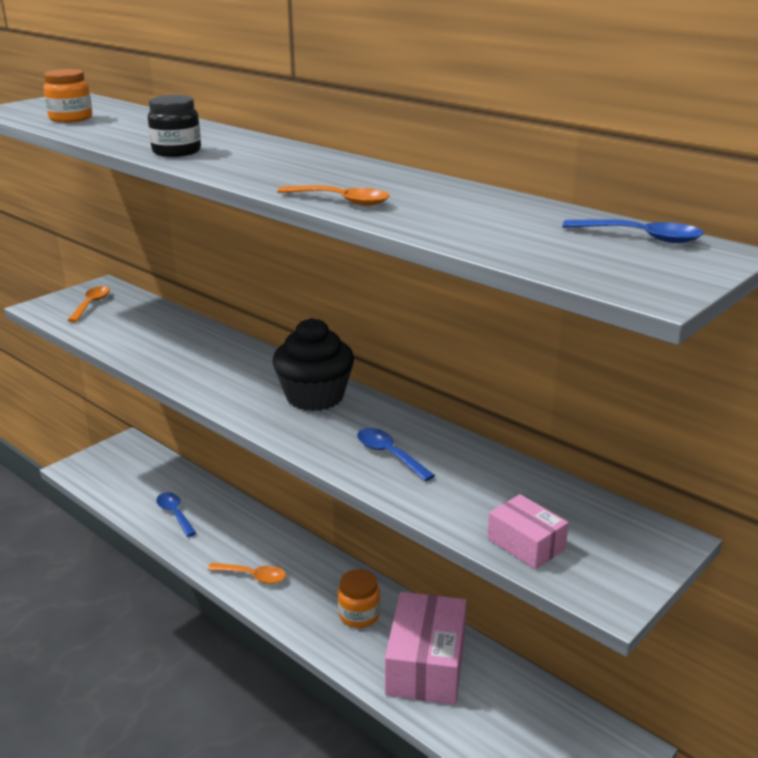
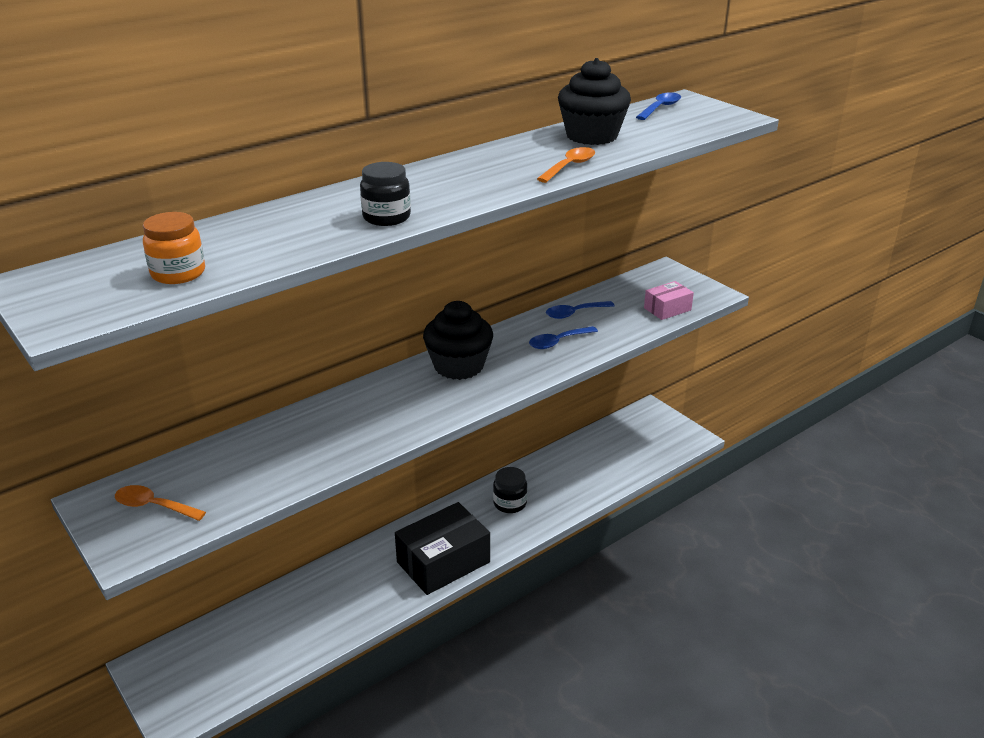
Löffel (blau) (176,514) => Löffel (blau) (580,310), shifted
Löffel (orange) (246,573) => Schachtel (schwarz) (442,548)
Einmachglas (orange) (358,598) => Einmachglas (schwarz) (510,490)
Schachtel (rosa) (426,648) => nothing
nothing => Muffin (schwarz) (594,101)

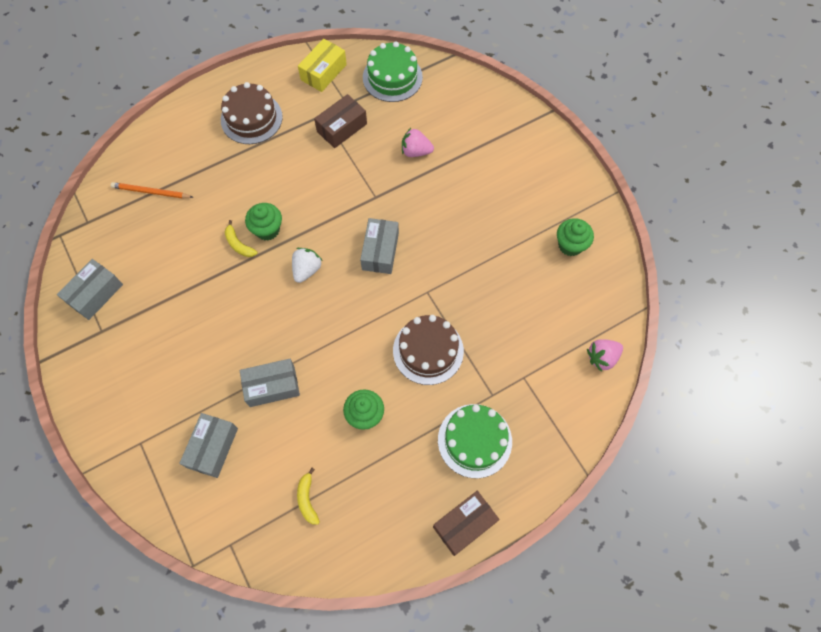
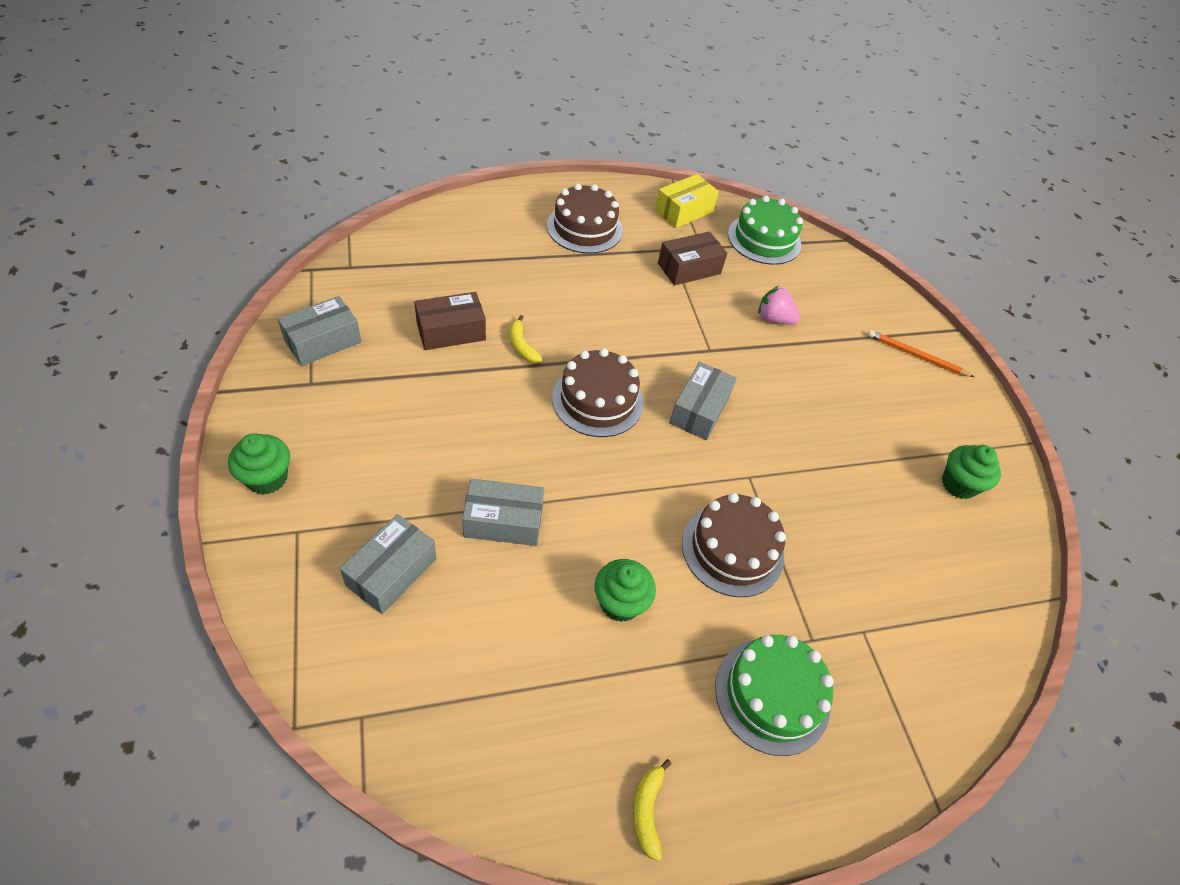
Bleistift (orange) (152,190) => Bleistift (orange) (921,353), shifted
Muffin (grün) (263,222) => Muffin (grün) (259,464), shifted
Erdbeere (weiß) (307,265) => Kuchen (braun) (598,392)
Banane (gelb) (308,496) => Banane (gelb) (652,810), shifted
Schachtel (braun) (466,523) => Schachtel (braun) (450,321), shifted
Erdbeere (rosa) (605,355) => nothing

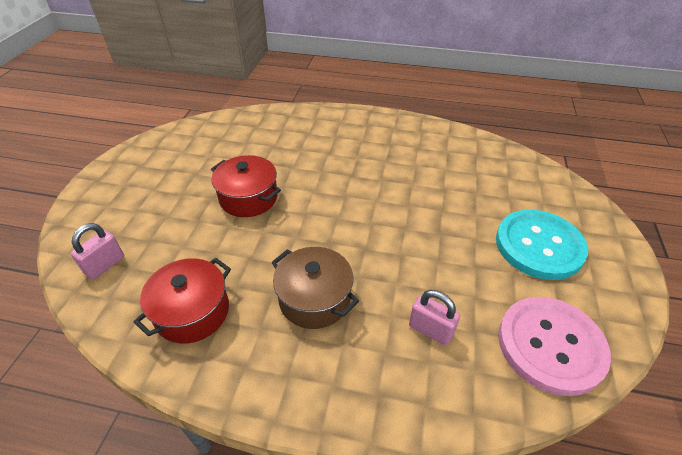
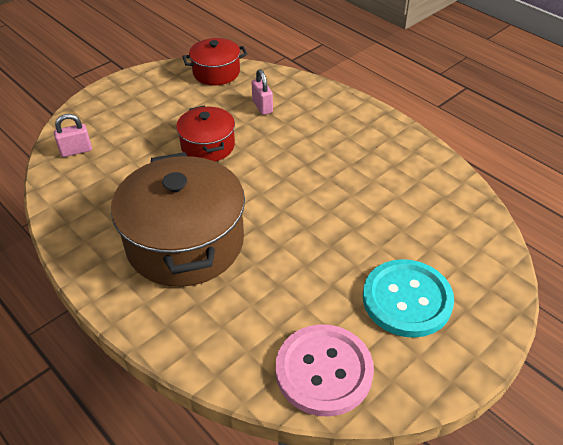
Kochtopf (rot) (182,300) => Kochtopf (rot) (214,61), shifted
Kochtopf (braun) (315,288) => Kochtopf (braun) (178,219), x1.88
Vorhängeschloss (rosa) (434,317) => Vorhängeschloss (rosa) (262,92), shifted

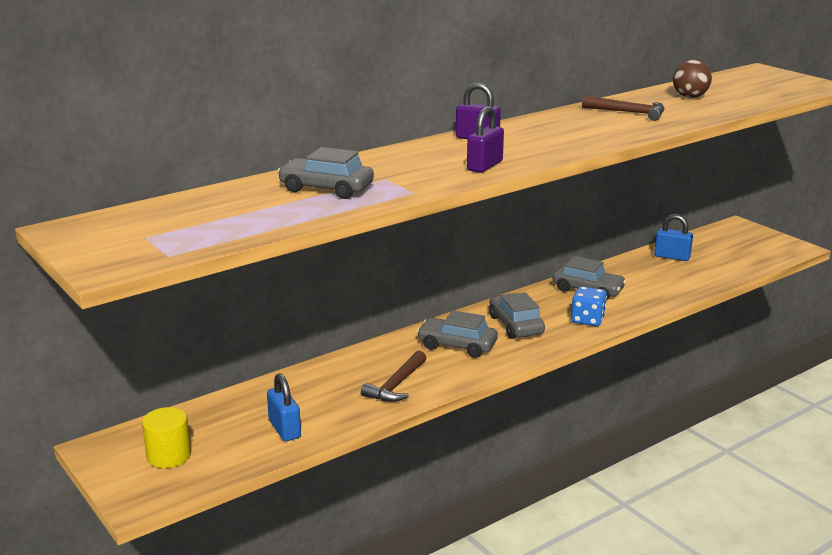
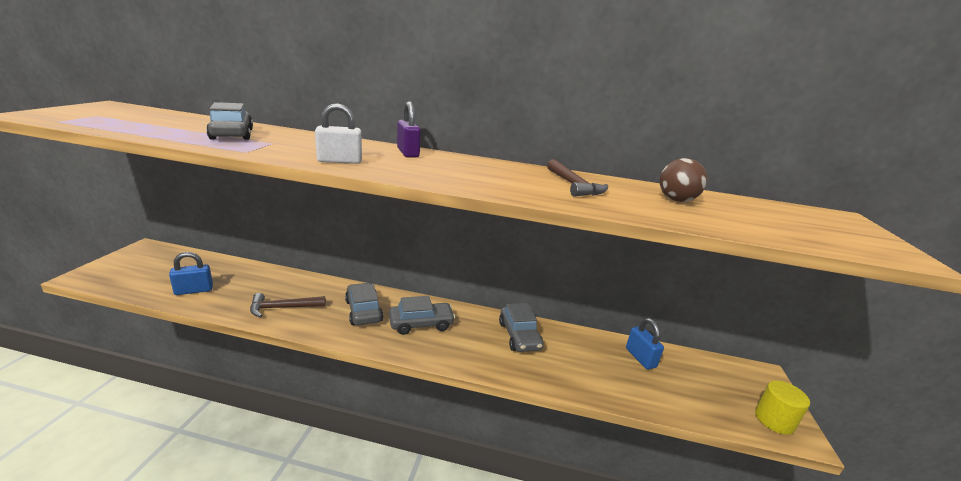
Vollzylinder (gelb) (166,437) => Vollzylinder (gelb) (782,407), shifted
Vorhängeschloss (blau) (284,407) => Vorhängeschloss (blau) (191,273), 45 degrees clockwise
Vorhängeschloss (lila) (485,139) => Vorhängeschloss (weiß) (338,133)
Auto (grau) (517,315) => Auto (grau) (422,315), 45 degrees clockwise
Spielwürfel (blau) (589,306) => nothing

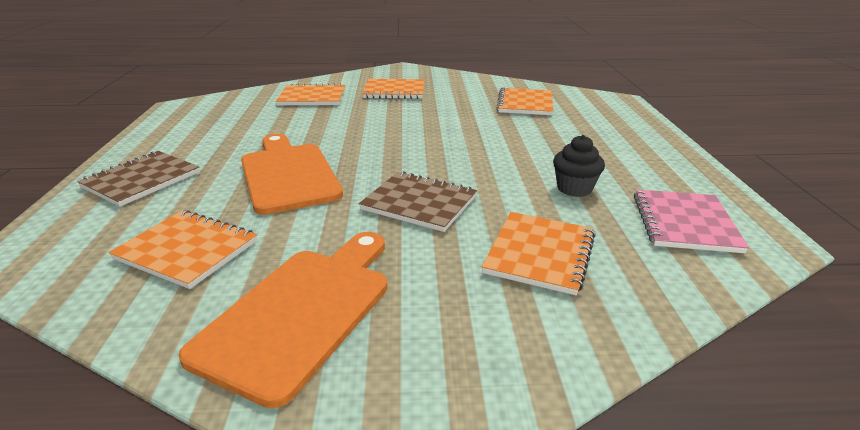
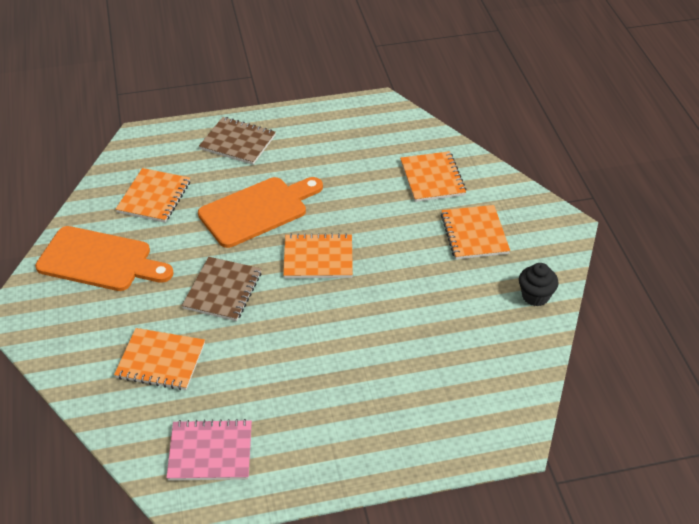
Notizbuch (orange) (525,101) => Notizbuch (orange) (318,255), shifted
Muffin (schwarz) (579,166) => Muffin (schwarz) (539,284), shifted

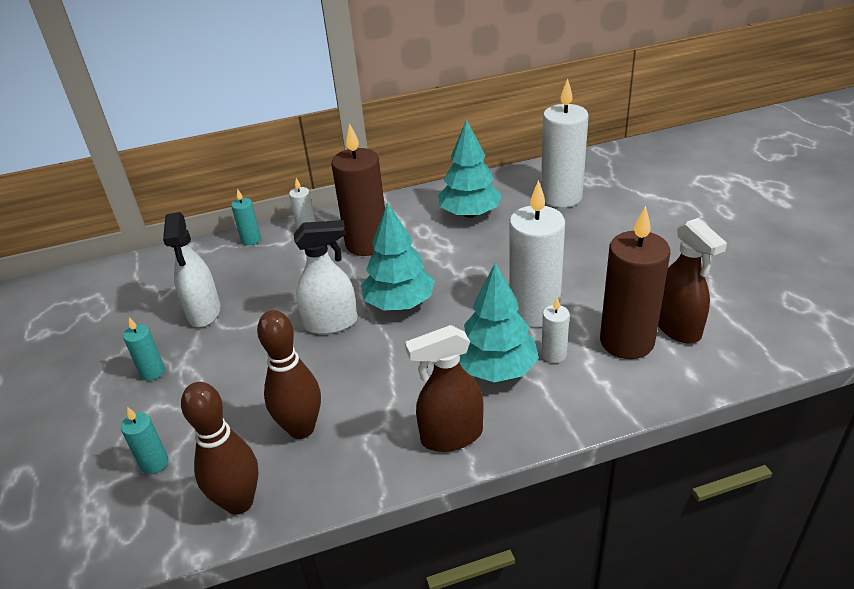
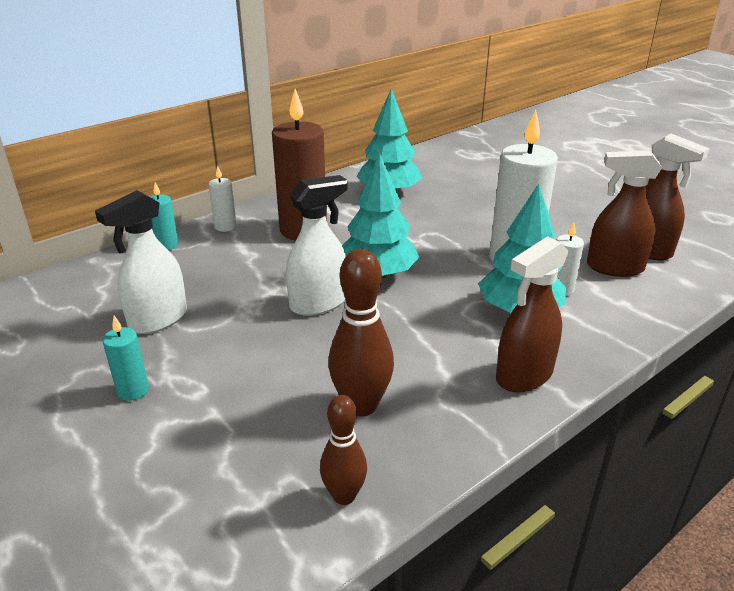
Kerze (türkis) (144,440) => nothing
Sprühflasche (weiß) (191,269) => Sprühflasche (weiß) (141,262), 75 degrees clockwise
Bowlingkegel (braun) (220,448) => Bowlingkegel (braun) (343,450), x0.63
Kerze (weiß) (565,143) => nothing
Kerze (braun) (635,282) => Sprühflasche (braun) (624,213)

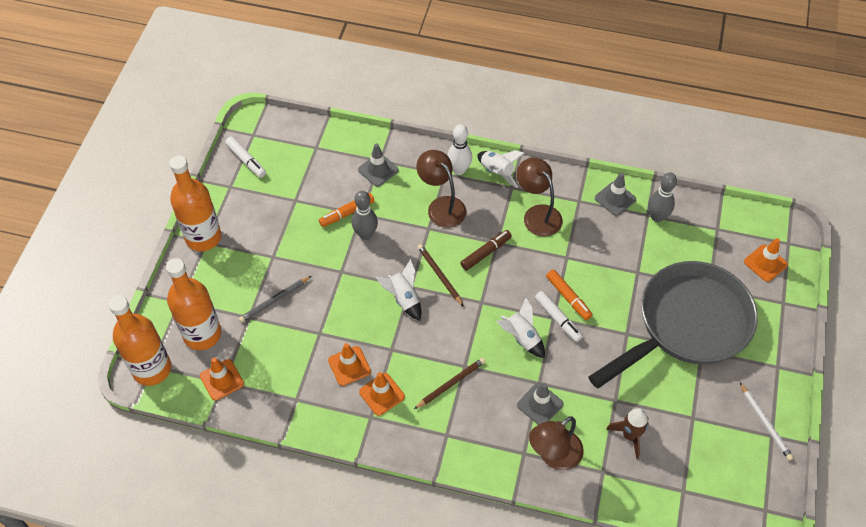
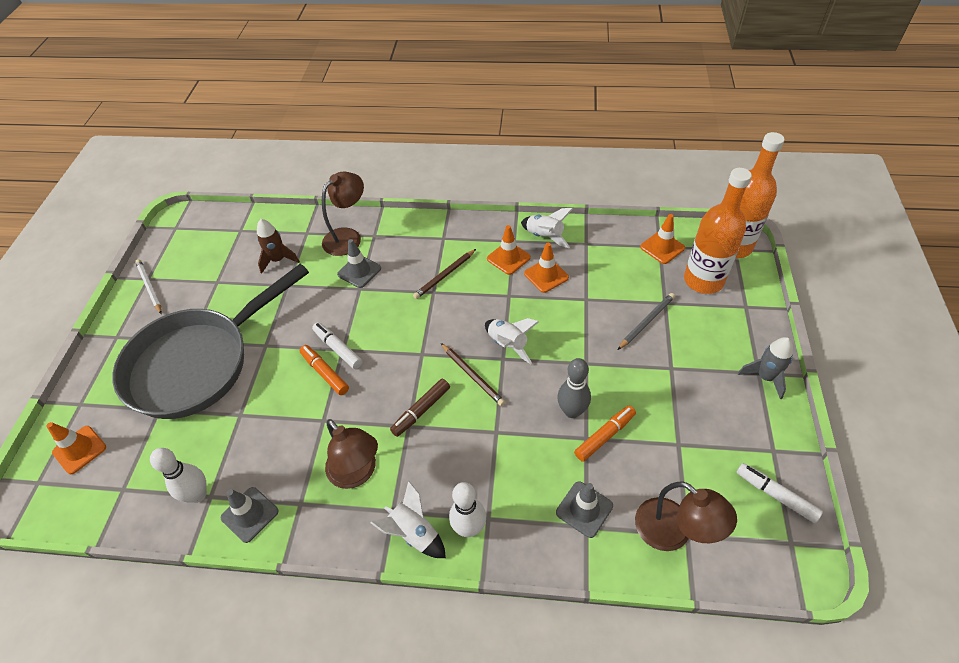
Flasche (orange) (195,203) => Rakete (grau) (765,368)
Lampe (braun) (441,189) => Lampe (braun) (686,516), shifted
Rakete (weiß) (520,327) => Rakete (weiß) (547,228), shifted
Bowlingkegel (grau) (662,197) => Bowlingkegel (weiß) (178,475)

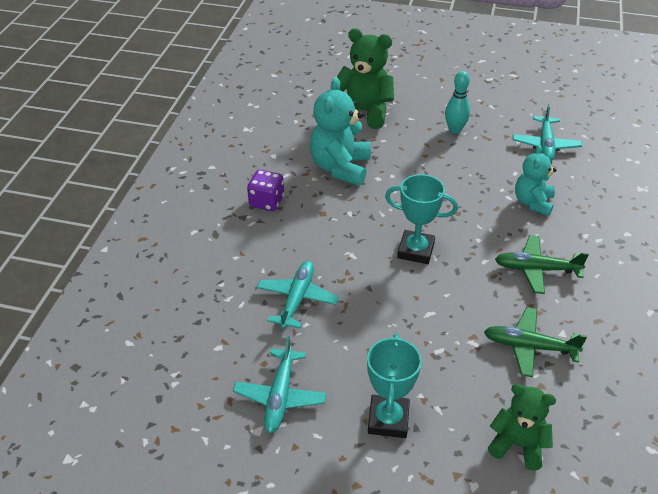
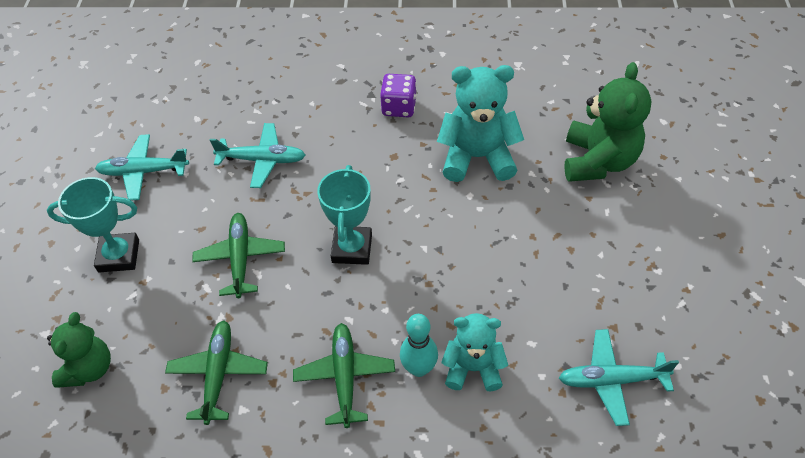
Bowlingkegel (türkis) (457,102) => Bowlingkegel (türkis) (419,345), shifted
nothing => Flugzeug (grün) (238,255)

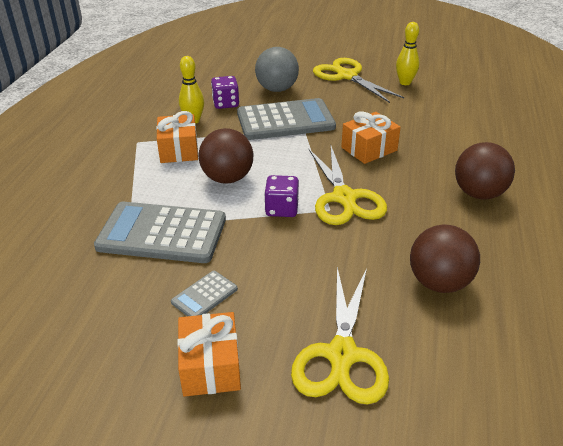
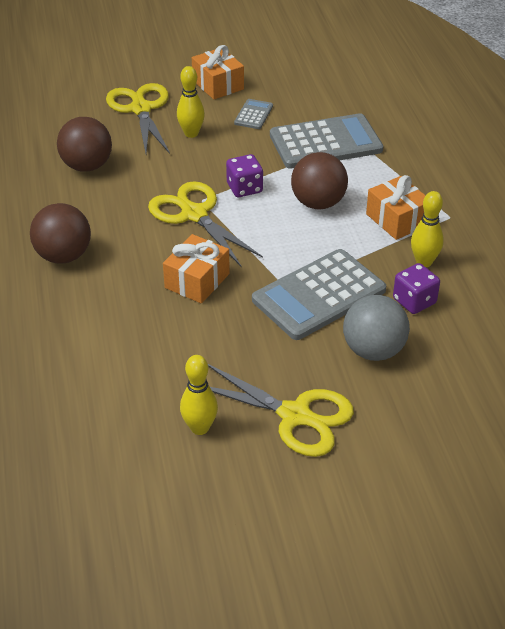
nothing => Bowlingkegel (gelb) (191,102)

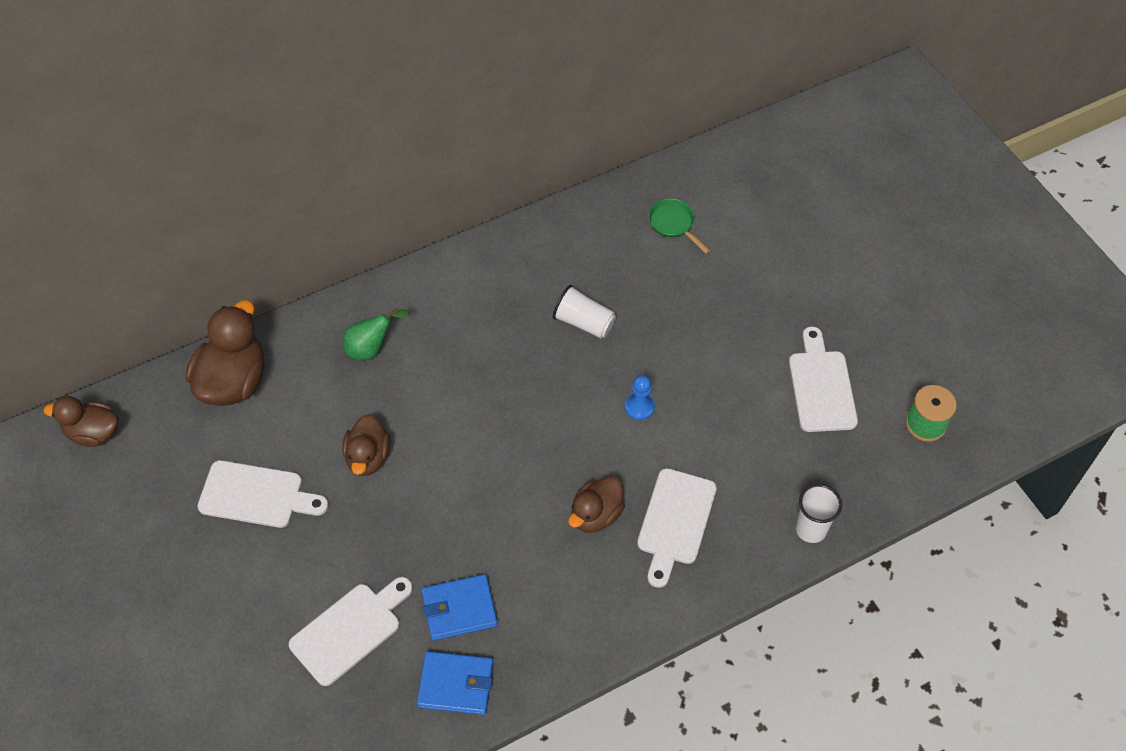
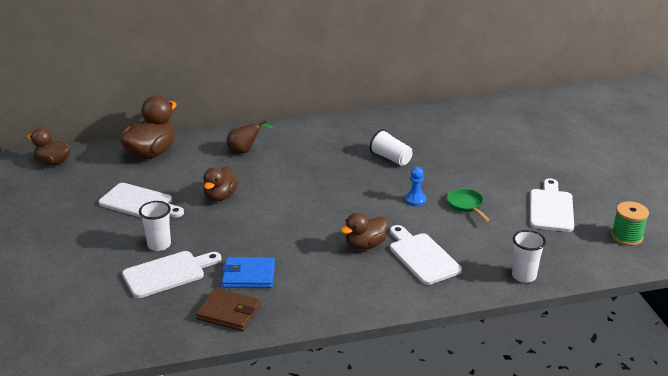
Birne (grün) (375,335) => Birne (braun) (250,137)
Geldbörse (blau) (455,683) => Geldbörse (braun) (228,309)
Schneidebrett (weiß) (677,528) => Schneidebrett (weiß) (426,255), 120 degrees clockwise
Pfanne (grün) (679,226) => Pfanne (grün) (468,205), shifted
nothing => Becher (weiß) (155,226)

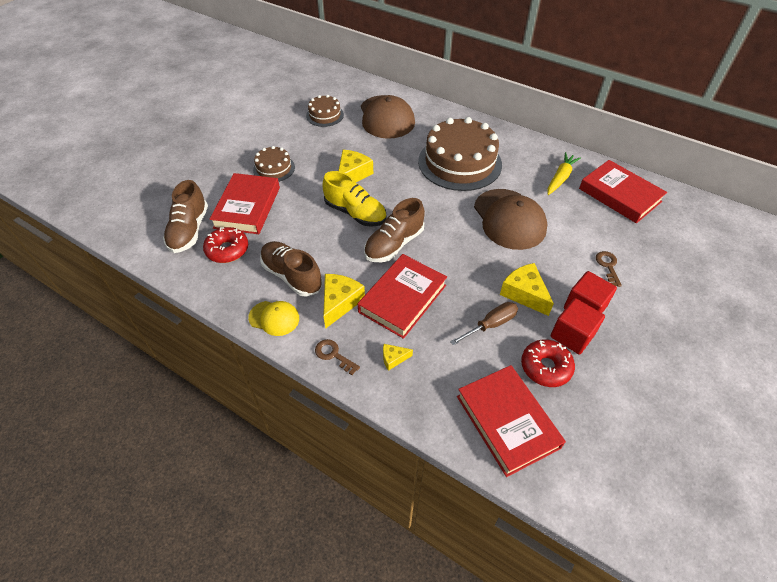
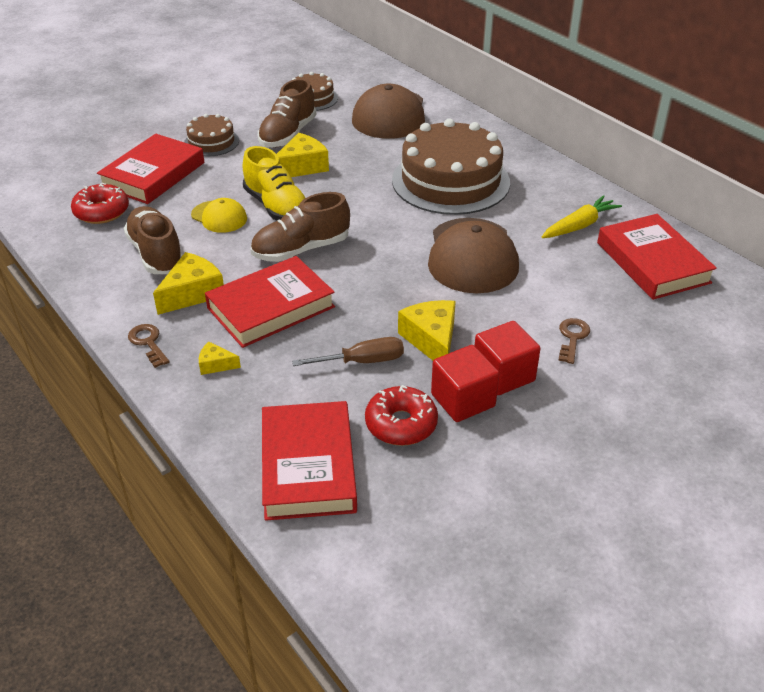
Schuh (braun) (185,216) => Schuh (braun) (287,112), shifted
Kappe (gelb) (273,318) => Kappe (gelb) (219,215), shifted

